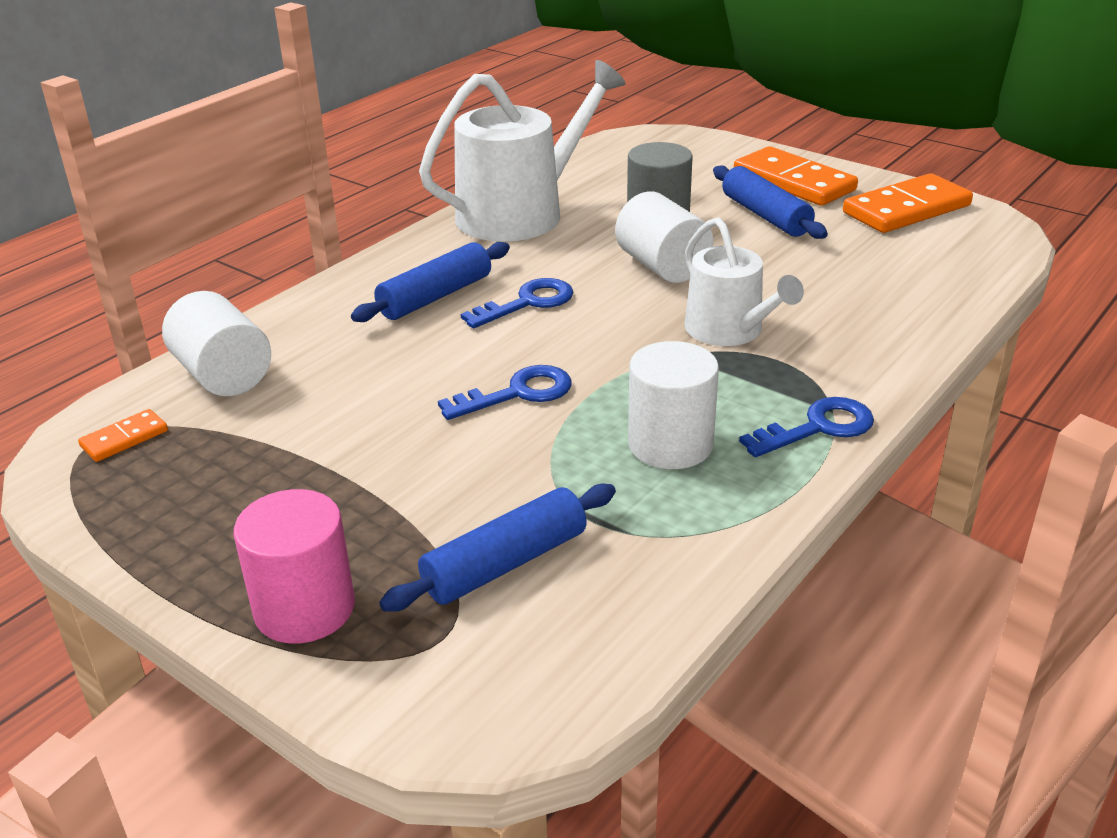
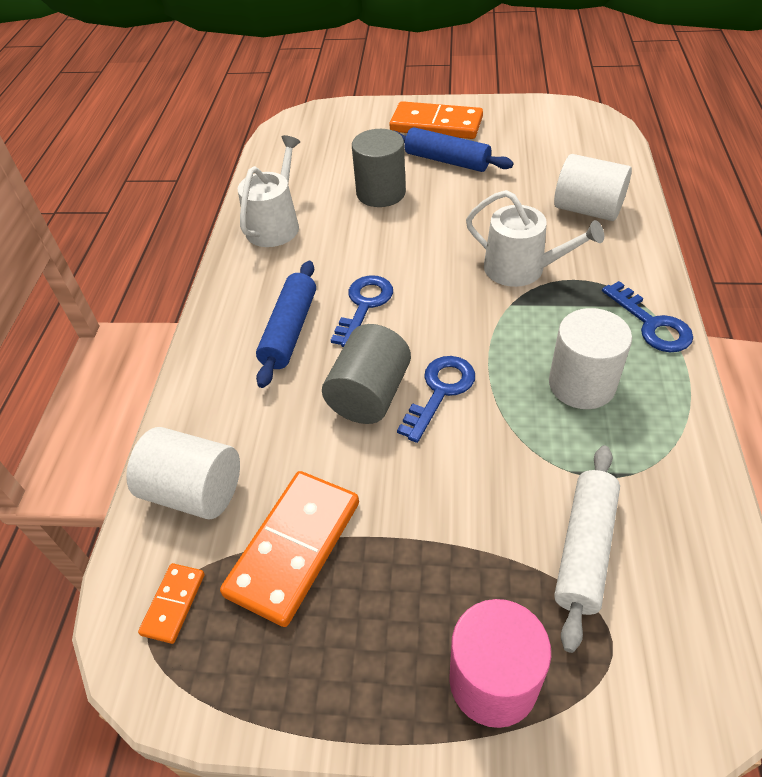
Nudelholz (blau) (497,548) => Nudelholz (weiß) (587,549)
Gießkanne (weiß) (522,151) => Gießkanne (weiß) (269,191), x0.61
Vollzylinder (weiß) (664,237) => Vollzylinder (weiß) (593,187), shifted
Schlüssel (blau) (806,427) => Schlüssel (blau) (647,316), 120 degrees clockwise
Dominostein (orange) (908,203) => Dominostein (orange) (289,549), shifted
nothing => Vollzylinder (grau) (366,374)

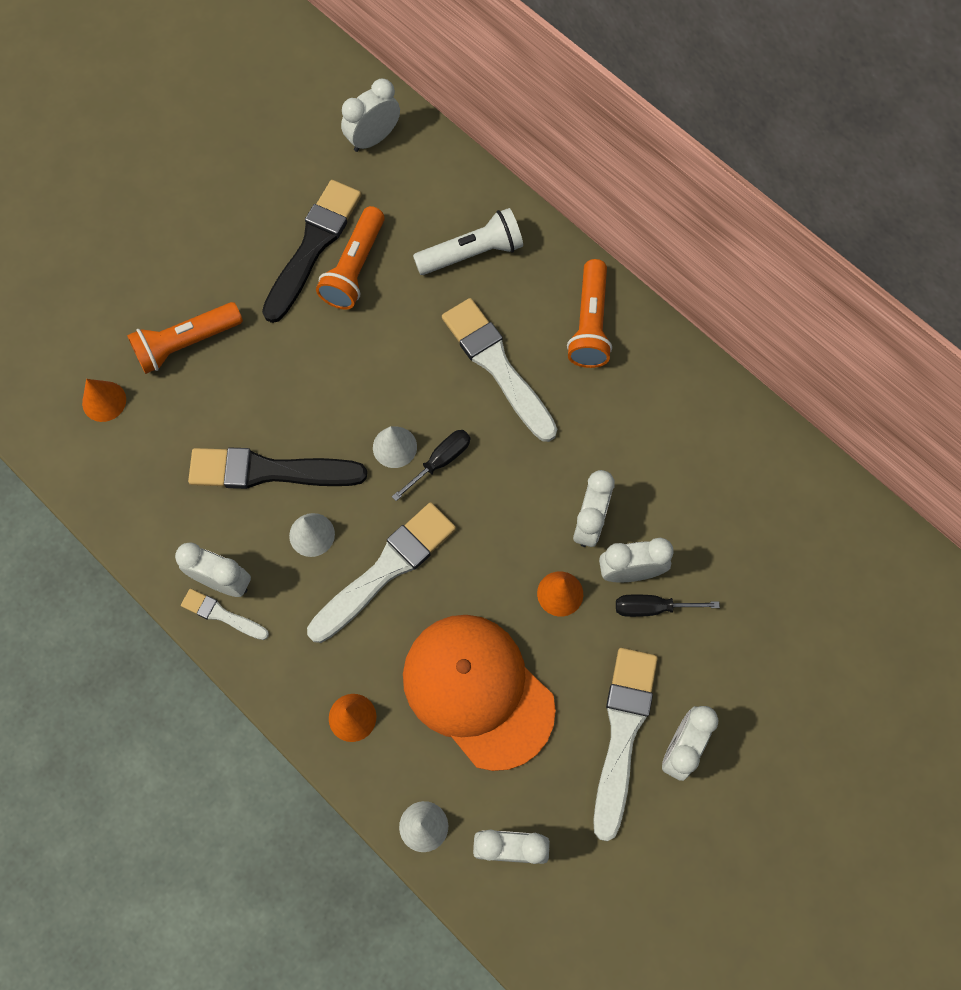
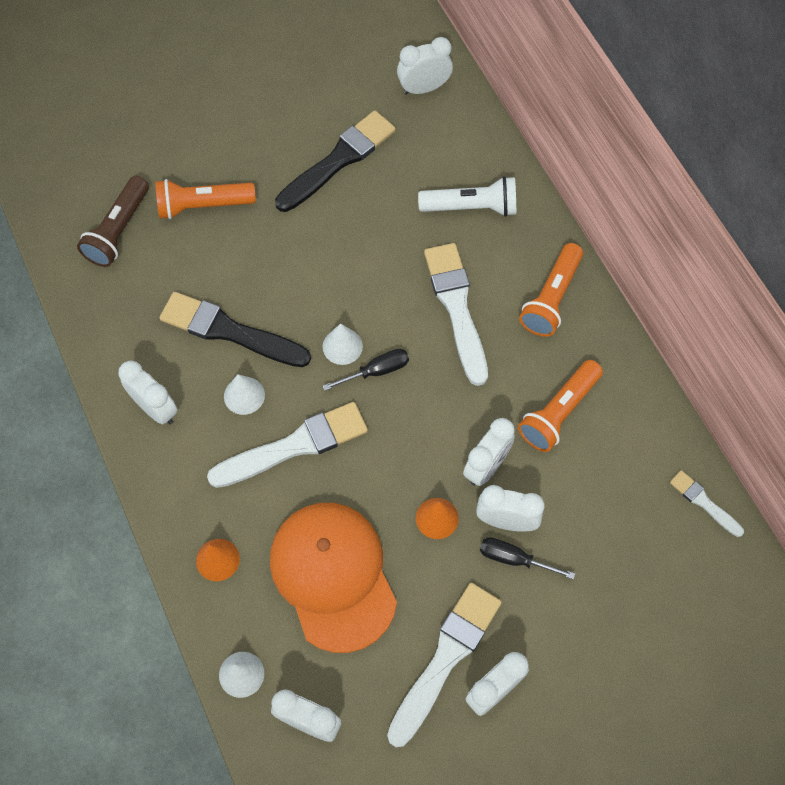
Kegel (orange) (104,400) => Taschenlampe (braun) (113,221)
Pinsel (weiß) (225,614) => Pinsel (weiß) (707,503), shifted
Taschenlampe (orange) (350,258) => Taschenlampe (orange) (560,406), shifted

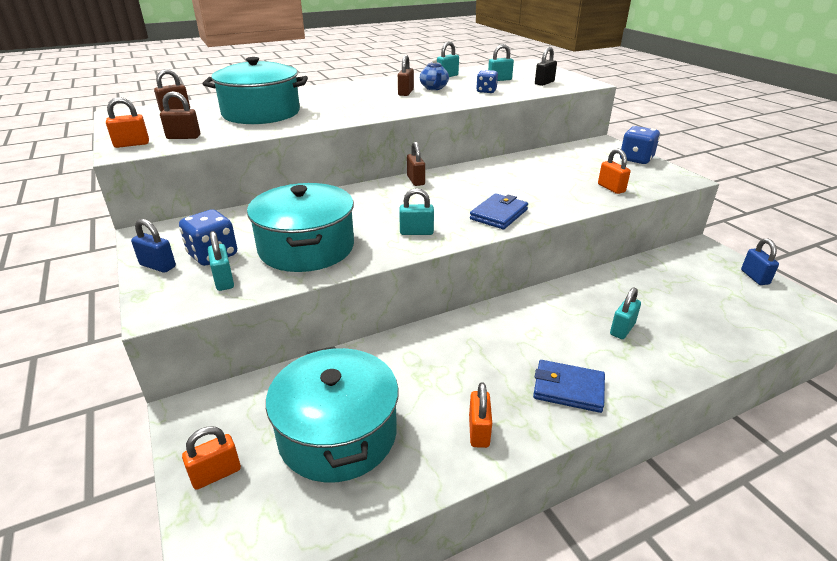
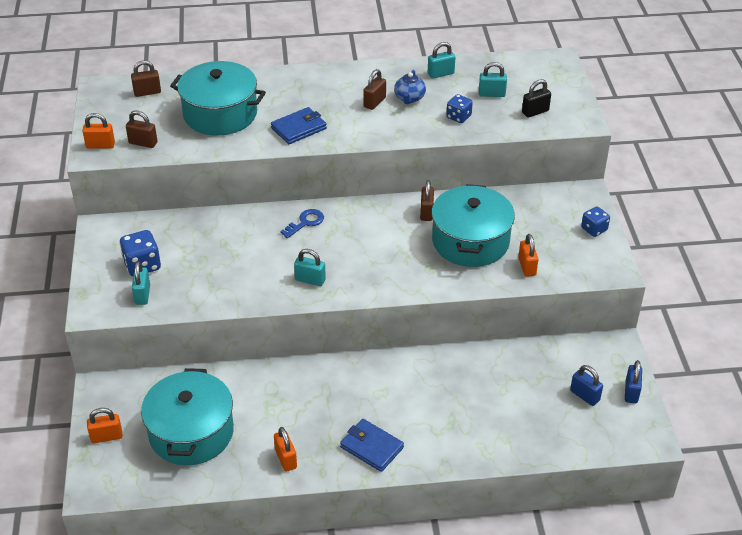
Vorhängeschloss (blau) (153,246) => Vorhängeschloss (blau) (586,385), shifted
Kochtopf (türkis) (300,227) => Kochtopf (türkis) (473,225), shifted
Vorhängeschloss (braun) (416,164) => Vorhängeschloss (braun) (427,200), shifted
Vorhängeschloss (orange) (480,415) => Vorhängeschloss (orange) (285,449), 45 degrees counterclockwise
Geldbörse (blau) (499,211) => Geldbörse (blau) (299,125), shifted
Vorhängeschloss (türkis) (625,313) => nothing
Spielwürfel (blau) (640,145) => Spielwürfel (blau) (595,221), x0.66
nothing => Schlüssel (blau) (302,223)

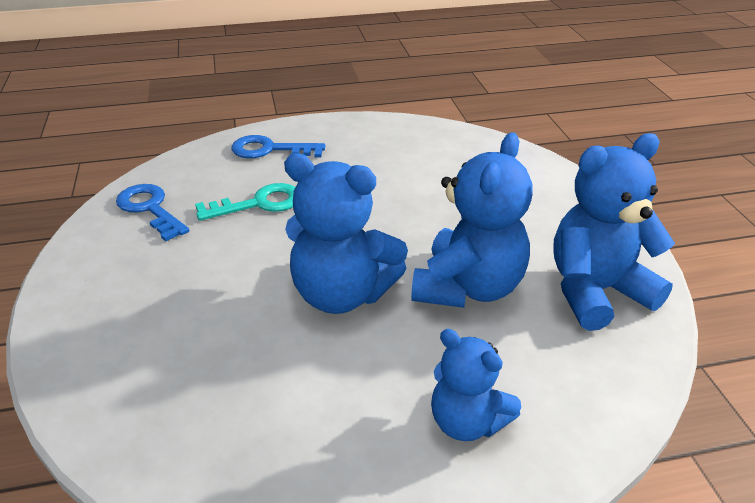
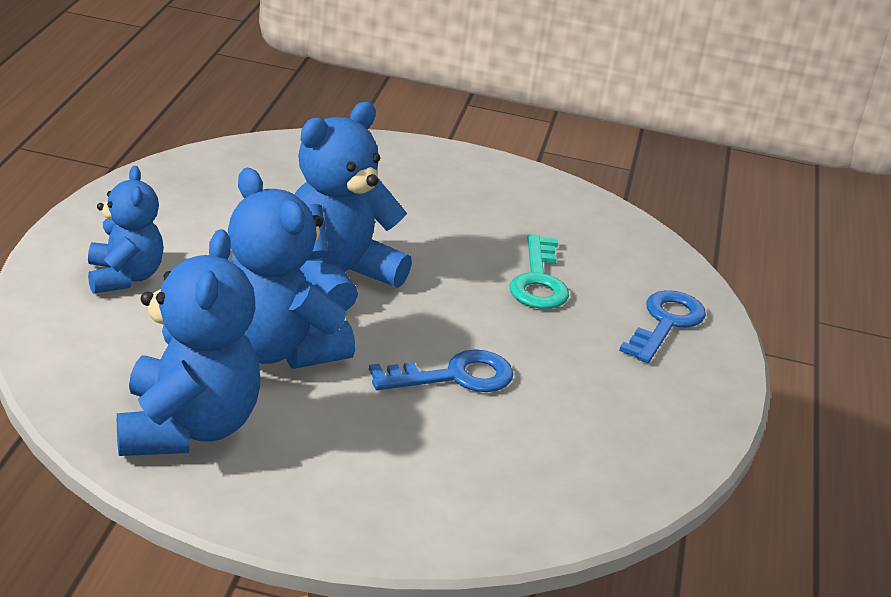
Schlüssel (blau) (152,212) => Schlüssel (blau) (441,370), shifted
Teddybär (blau) (476,385) => Teddybär (blau) (126,230), 105 degrees clockwise

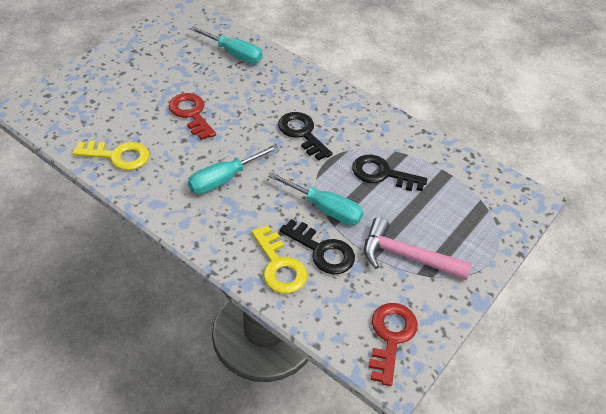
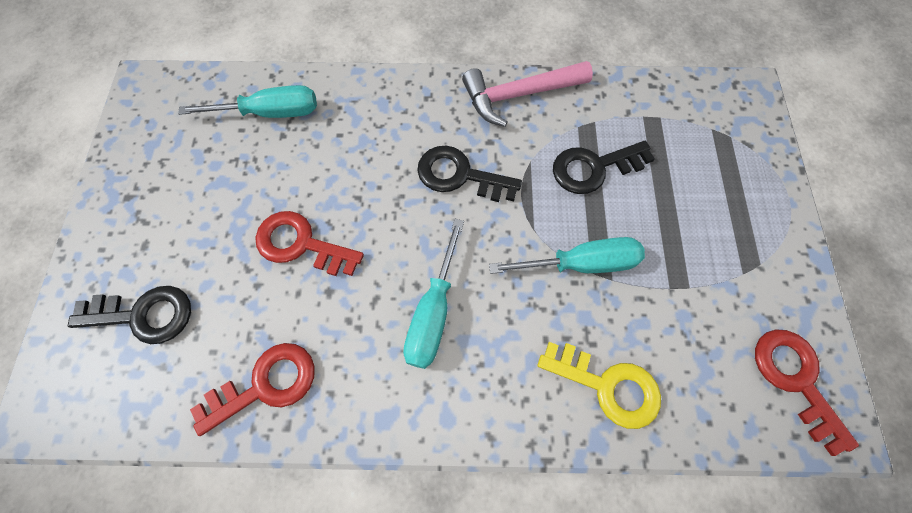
Schlüssel (gelb) (110,155) => Schlüssel (rot) (252,389)
Schlüssel (schwarz) (317,246) => Schlüssel (schwarz) (129,315), shifted
Hammer (rosa) (418,248) => Hammer (rosa) (527,94), shifted

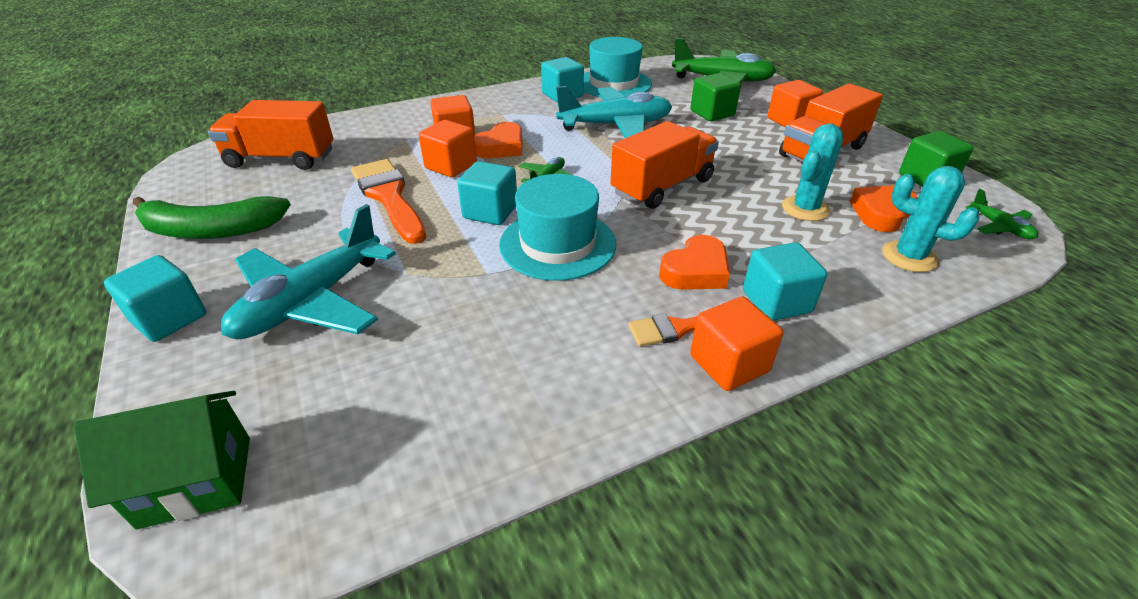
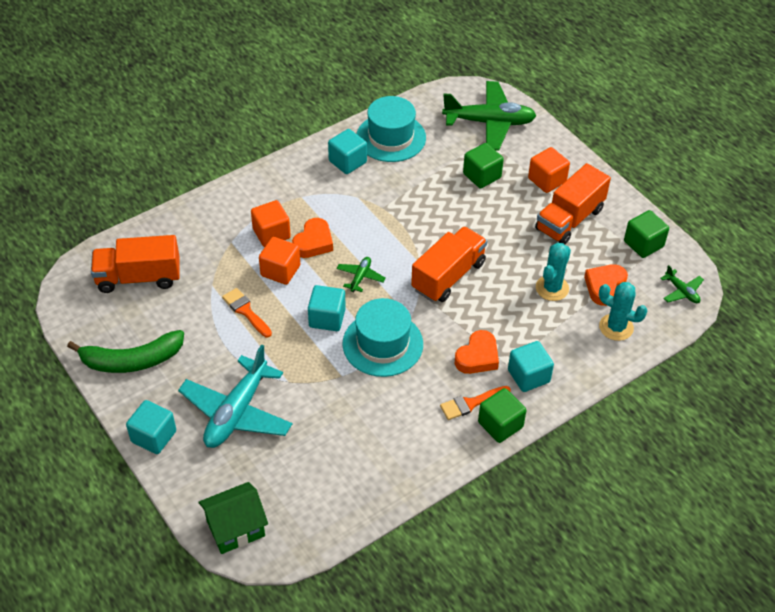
Pinsel (orange) (388,201) => Pinsel (orange) (247,312), x0.59
Flugzeug (türkis) (614,112) => nothing
Kubus (orange) (736,344) => Kubus (grün) (502,415)

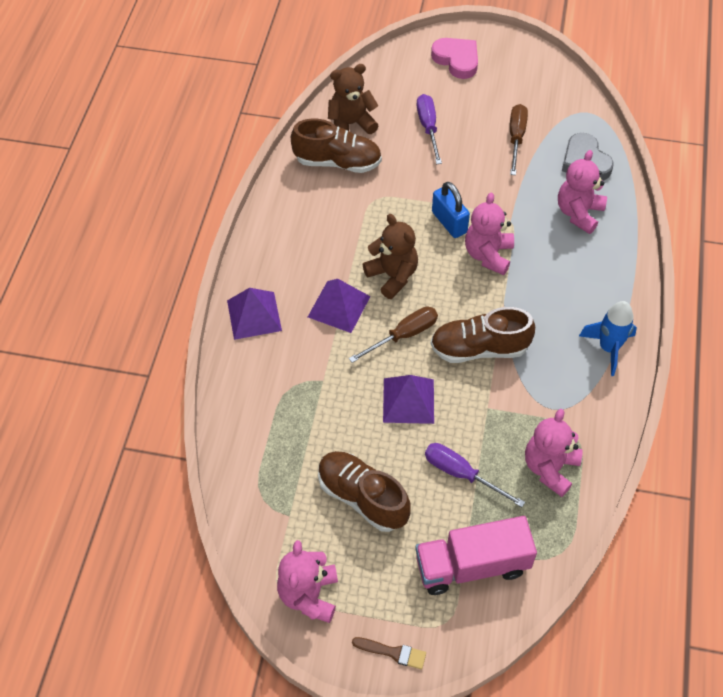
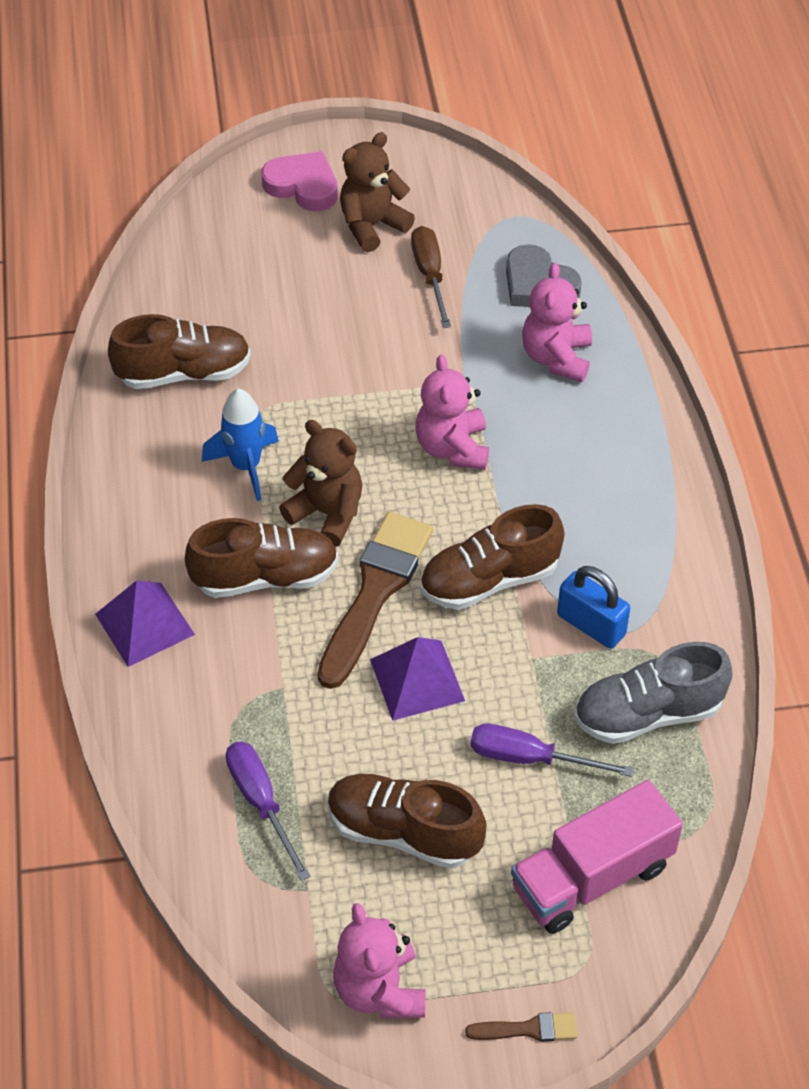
Pyramide (lila) (339,306) => Schuh (braun) (262,558)
Teddybär (braun) (353,99) => Teddybär (braun) (377,192), shifted
Schraubenzieher (braun) (393,335) => Pinsel (braun) (375,600)
Schraubenzieher (lila) (429,129) => Schraubenzieher (lila) (268,811), shifted
Vorhängeschloss (blau) (451,210) => Vorhängeschloss (blau) (593,607), shifted
Teddybär (rosa) (554,453) => Schuh (grau) (653,693)
Rakete (blau) (608,338) => Rakete (blau) (240,445), shifted

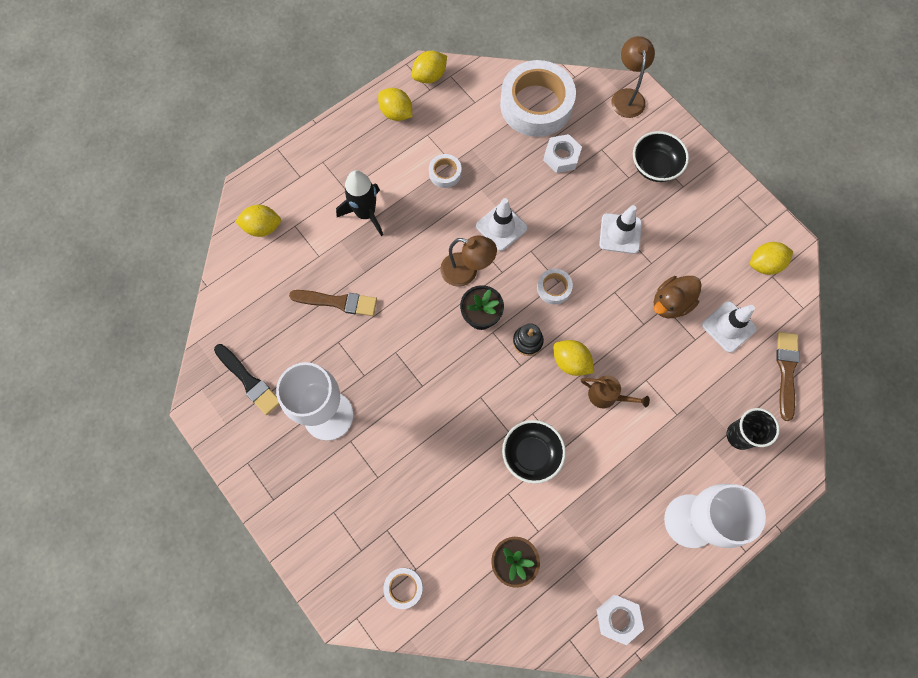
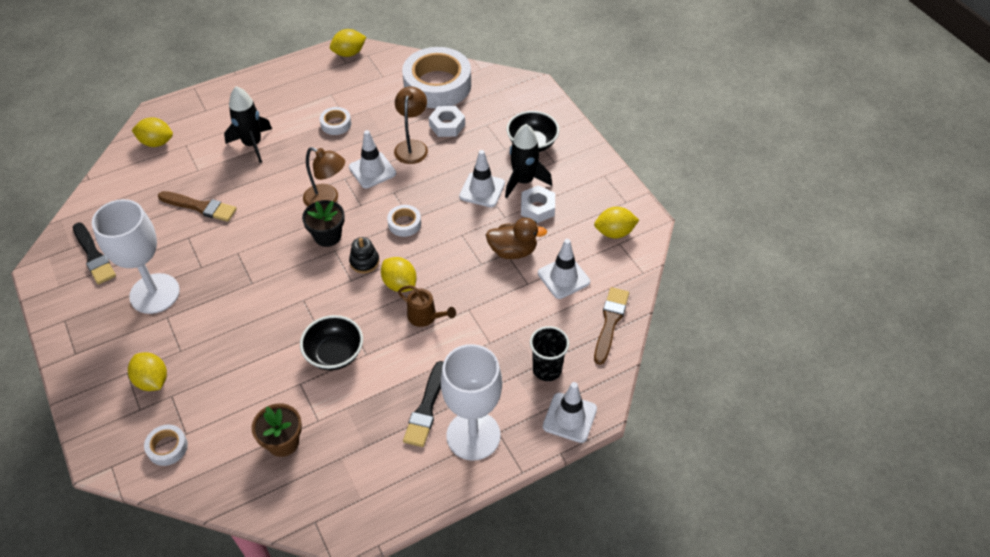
Zitrone (gelb) (395,104) => Zitrone (gelb) (147,371), shifted
Sechskantmutter (weiß) (620,620) => Sechskantmutter (weiß) (538,204), shifted
Lampe (braun) (633,77) => Lampe (braun) (411,125), shifted
Ente (braun) (678,297) => Ente (braun) (516,238), 150 degrees counterclockwise
nothing => Pinsel (schwarz) (423,404)
nothing => Rakete (schwarz) (528,161)
nothing => Leitkegel (weiß) (570,412)

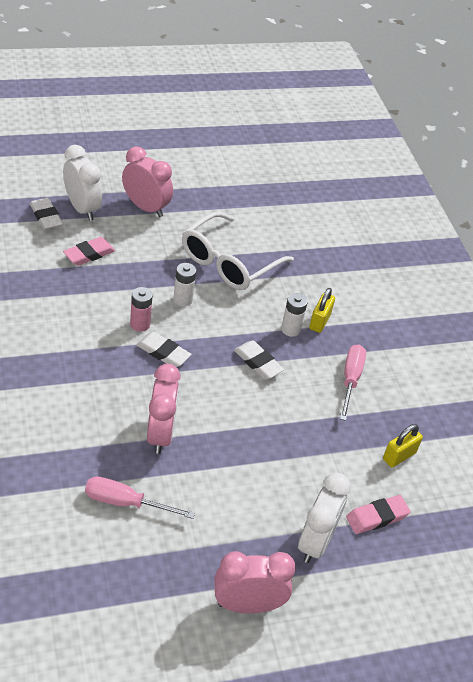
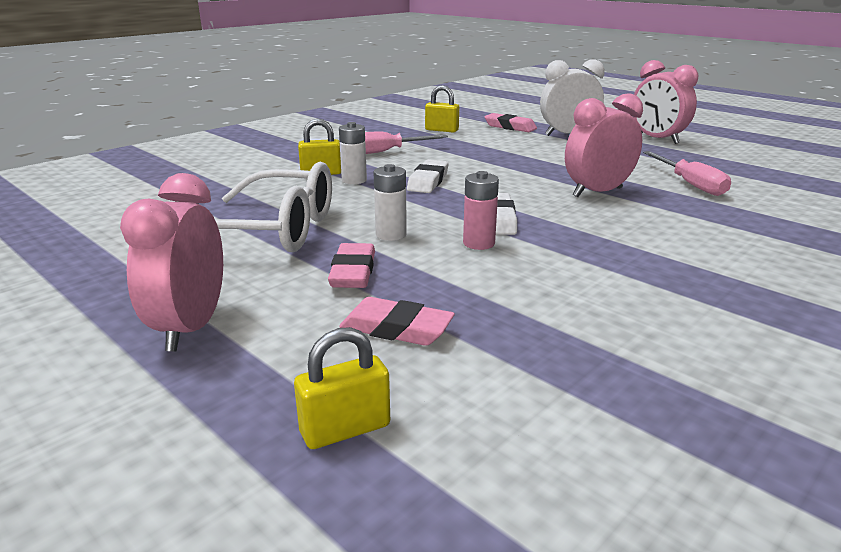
Radiergummi (weiß) (46,214) => Vorhängeschloss (gelb) (342,388)
Wecker (weiß) (82,183) => nothing
nothing => Radiergummi (rosa) (351,265)

